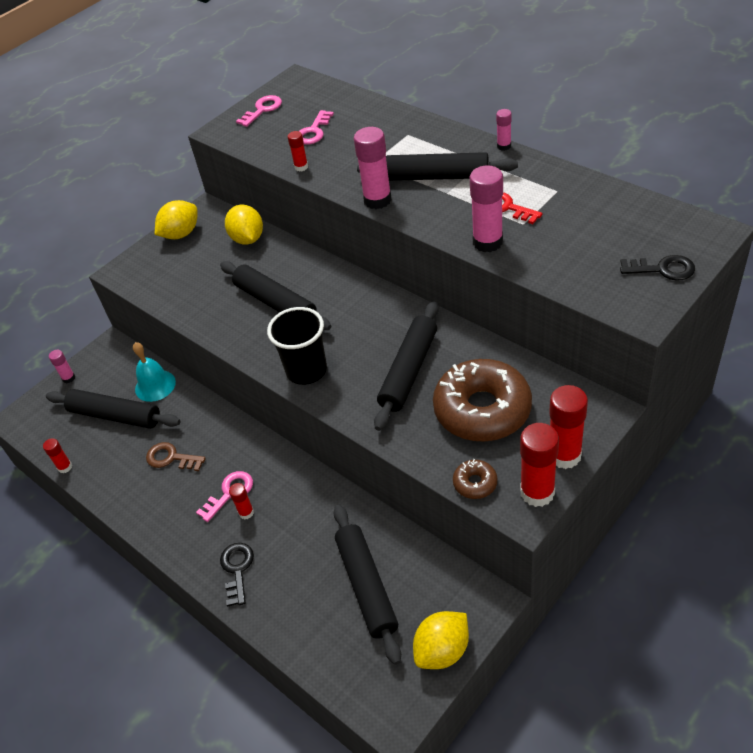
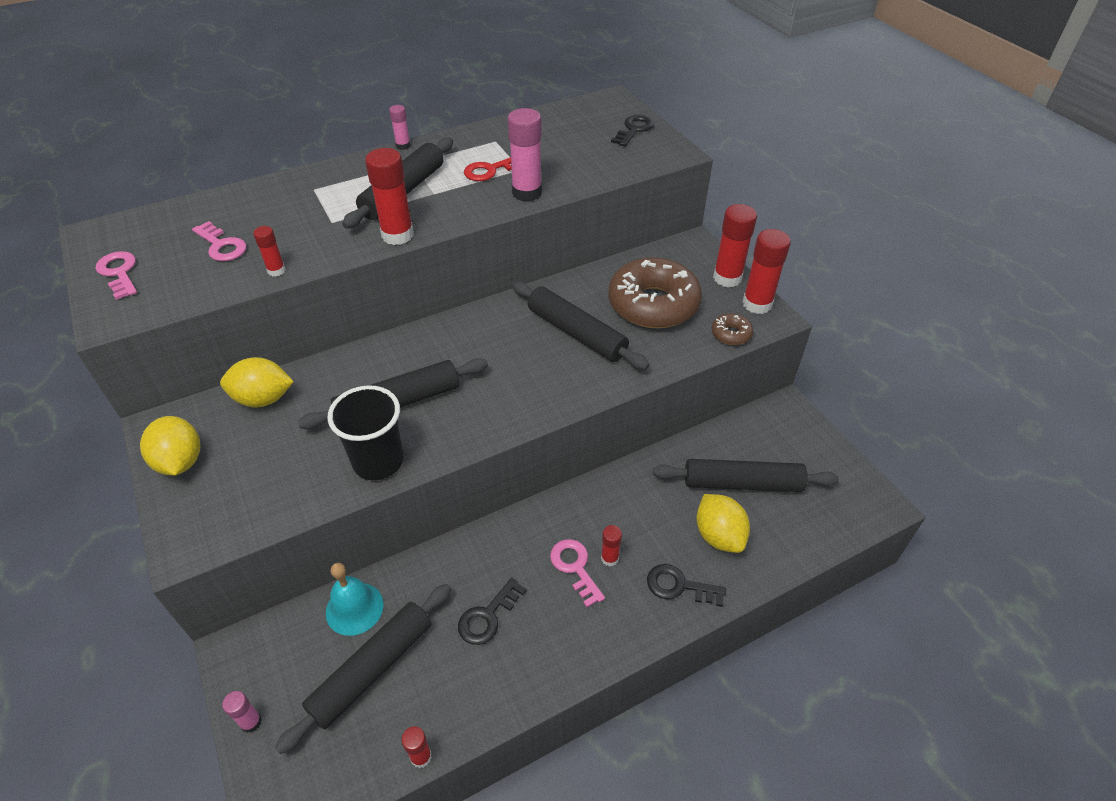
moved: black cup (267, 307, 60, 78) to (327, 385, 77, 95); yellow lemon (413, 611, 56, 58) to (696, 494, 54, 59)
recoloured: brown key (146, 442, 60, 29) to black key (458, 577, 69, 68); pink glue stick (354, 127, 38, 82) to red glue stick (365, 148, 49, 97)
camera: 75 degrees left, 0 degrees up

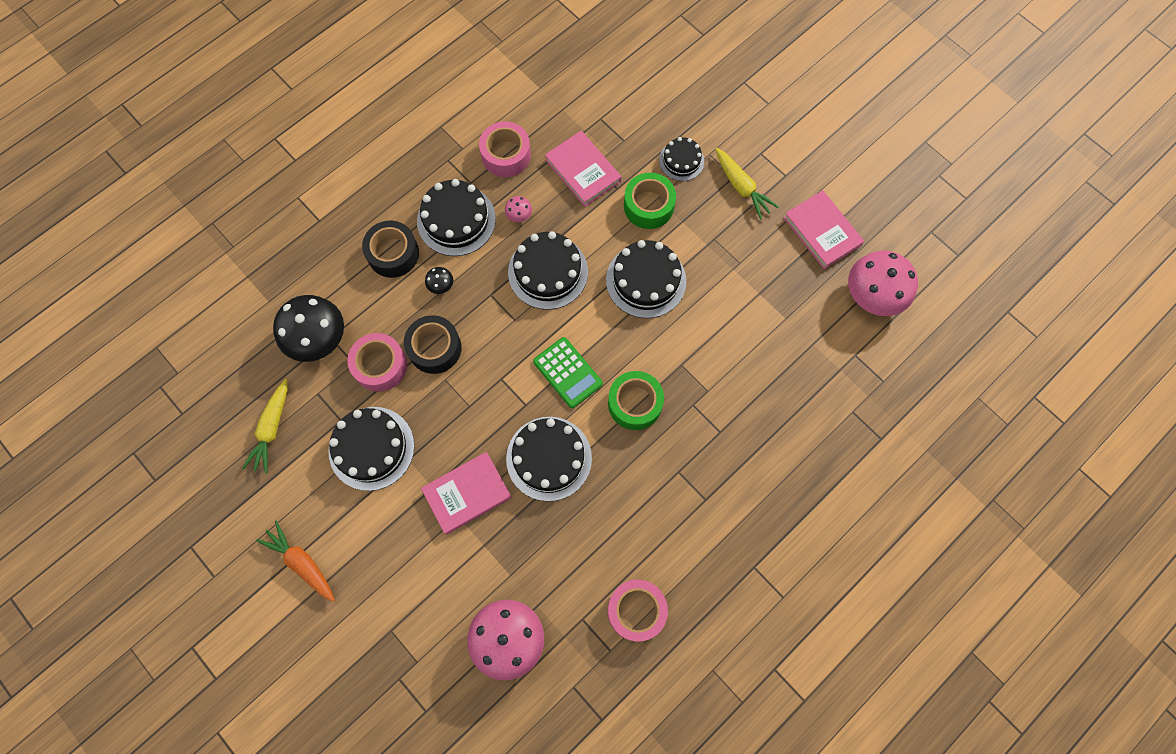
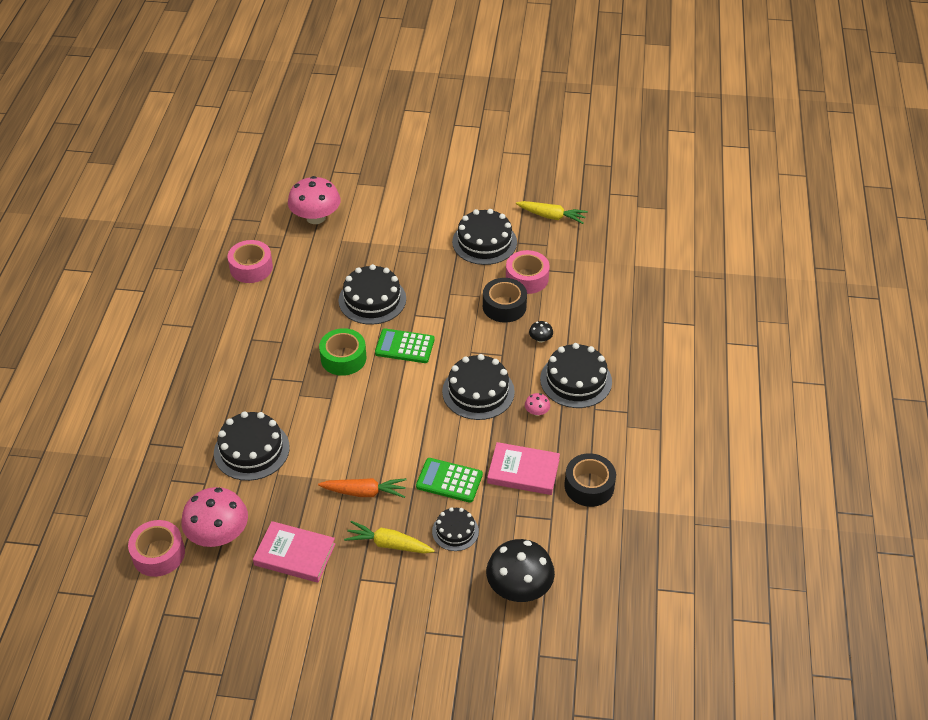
removed: pink book (421, 452, 91, 83)
moved: orange carrot (256, 521, 79, 81) to (318, 478, 89, 20); black mushroom (273, 295, 71, 67) to (486, 539, 69, 63); black tape (362, 221, 57, 57) to (565, 453, 51, 54); pink tape (479, 121, 52, 56) to (128, 520, 57, 57); black cake (606, 240, 80, 78) to (214, 411, 76, 70)
replaced: green tape (624, 173, 52, 56) to green calculator (416, 458, 67, 45)
turned: yellow carrot (242, 379, 46, 95) = (516, 201, 72, 23) 135 degrees clockwise
camera: 140 degrees right, 25 degrees down

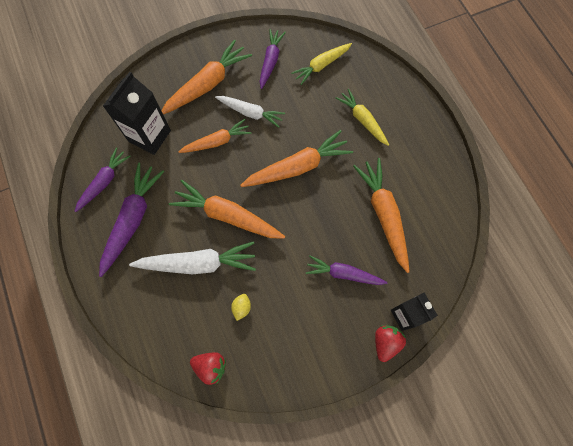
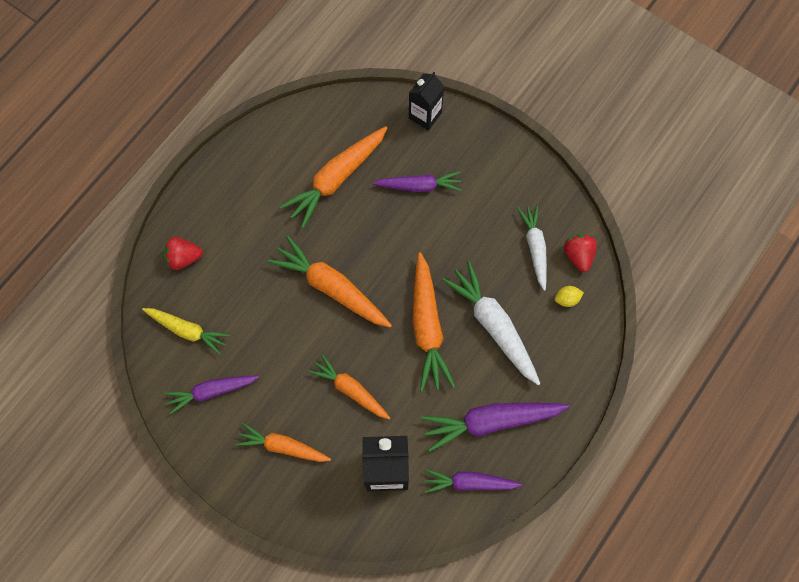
removed: yellow carrot (336, 89, 53, 57)
moved: white carrot (215, 96, 70, 32) to (517, 204, 30, 87); yellow lemon (231, 294, 20, 27) to (555, 286, 29, 21); red strawberry (375, 325, 31, 37) to (163, 237, 40, 33)
turned: purple carrot (306, 255, 81, 30) = (373, 171, 89, 21) 75 degrees counterclockwise
resized: orange carrot (161, 40, 91, 75) = (236, 423, 95, 39) x0.65
camera: 120 degrees left, 0 degrees up

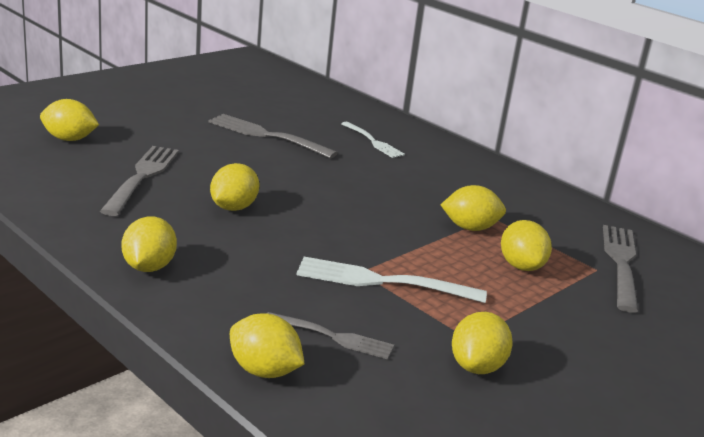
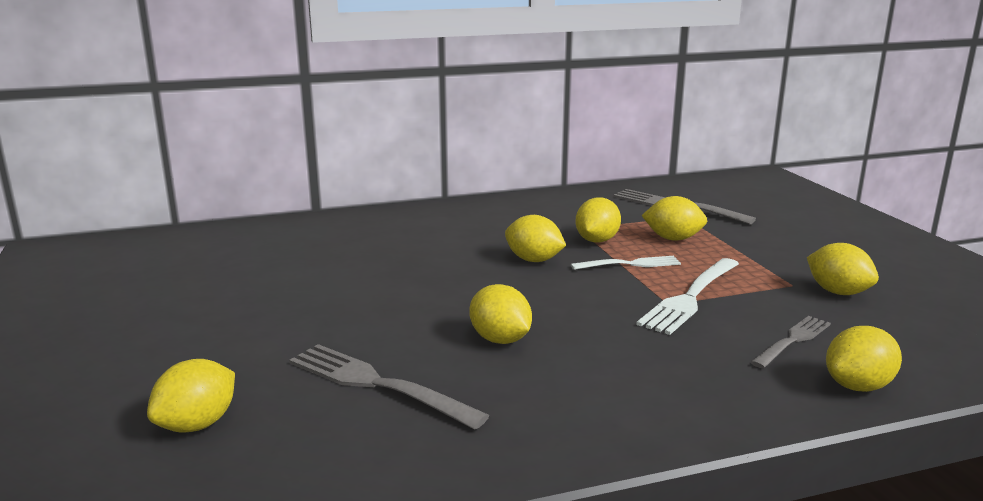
removed: grey fork (208, 114, 130, 45)
moved: yellow lemon (122, 217, 55, 55) to (505, 215, 61, 47); white fork (341, 122, 64, 36) to (571, 256, 110, 14)
camera: 60 degrees left, 5 degrees down

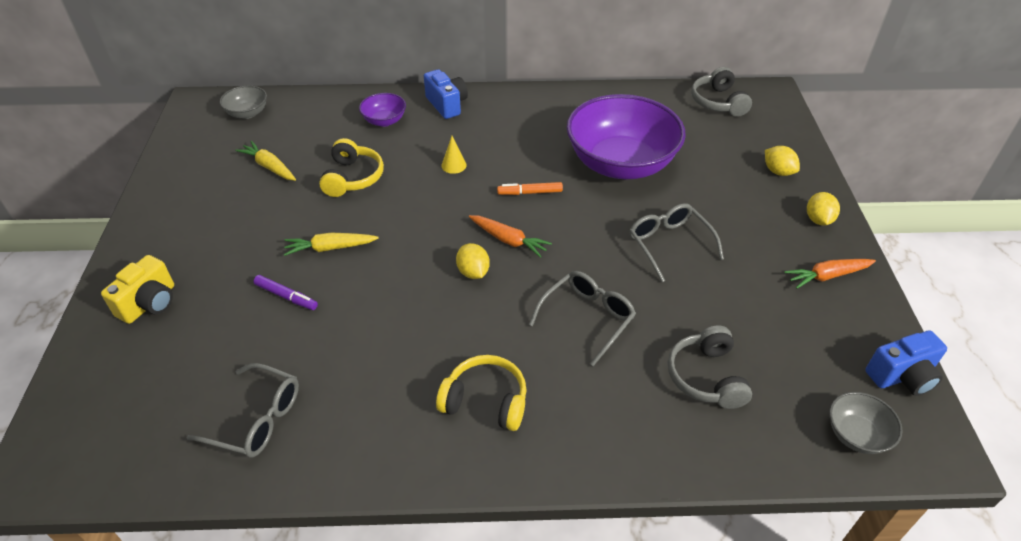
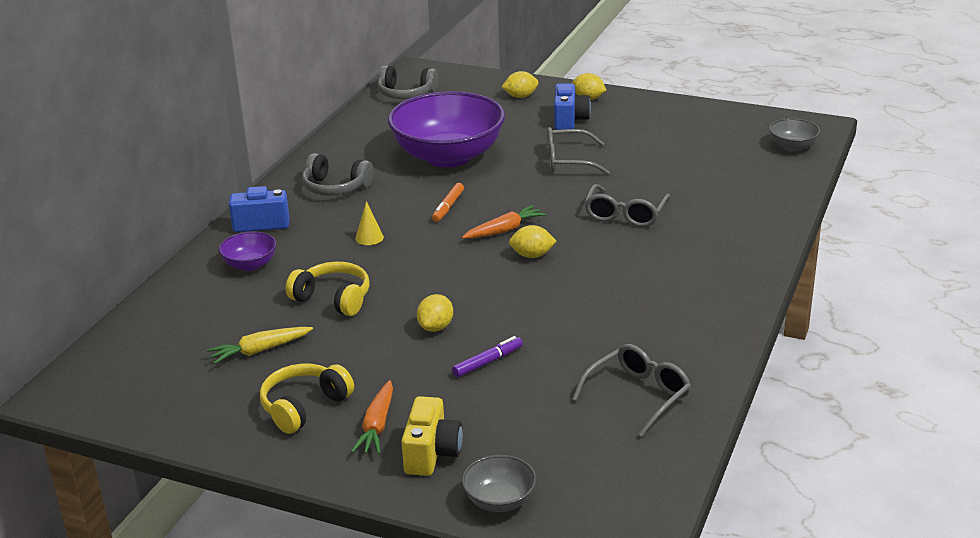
moved: grey bowl (220, 86, 47, 33) to (462, 455, 74, 57); yellow headphones (436, 355, 91, 76) to (260, 364, 94, 70); grey headphones (668, 326, 84, 83) to (302, 153, 71, 43); orange carrot (784, 259, 92, 30) to (351, 380, 42, 74); blue camera (865, 330, 82, 66) to (554, 84, 37, 46)
replaced: yellow carrot (284, 233, 95, 23) to yellow lemon (417, 294, 36, 38)
turned: yellow camera (101, 255, 73, 69) = (401, 396, 62, 80) 45 degrees clockwise; grey glasses (529, 271, 107, 95) = (584, 184, 86, 43) 135 degrees counterclockwise
camera: 65 degrees left, 15 degrees down

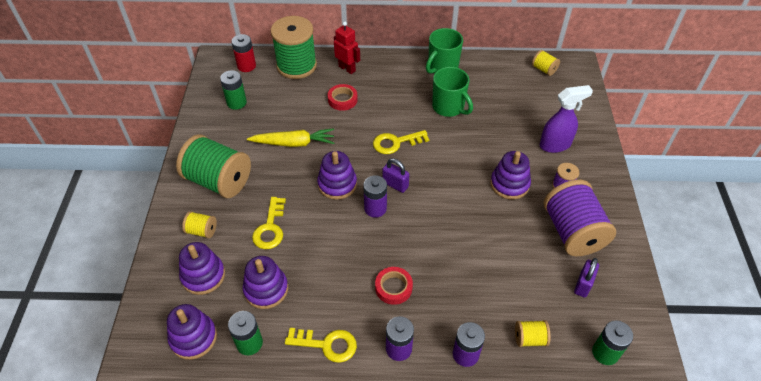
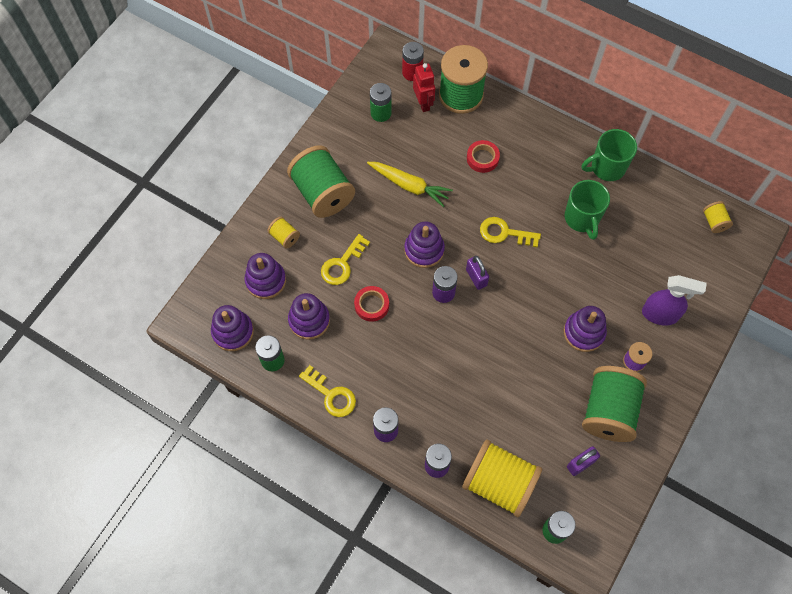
moved: red robot (334, 21, 26, 53) to (413, 63, 22, 49); red tape (375, 267, 38, 38) to (354, 286, 35, 36)
recoloured: purple spool (544, 180, 72, 76) to green spool (582, 366, 65, 76)
resized: yellow spool (515, 320, 36, 27) = (462, 440, 80, 77) x2.22
camera: 30 degrees right, 15 degrees up

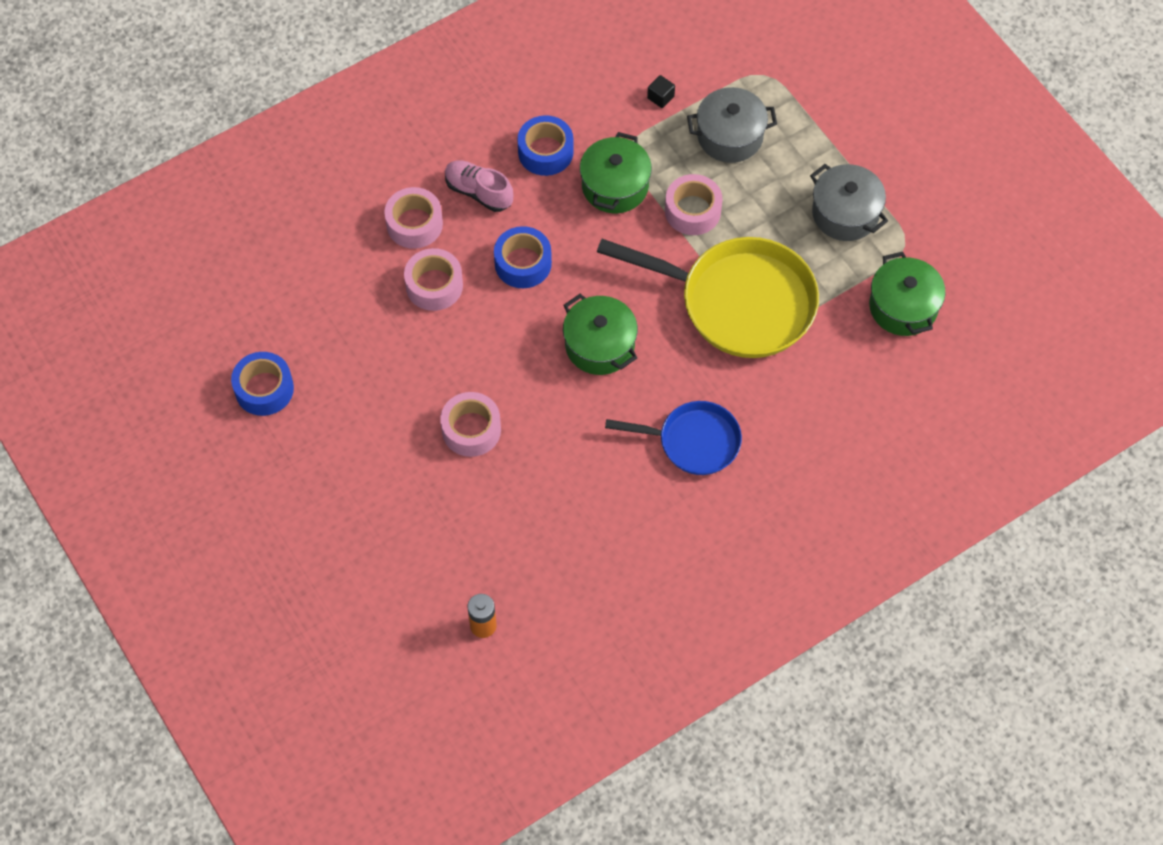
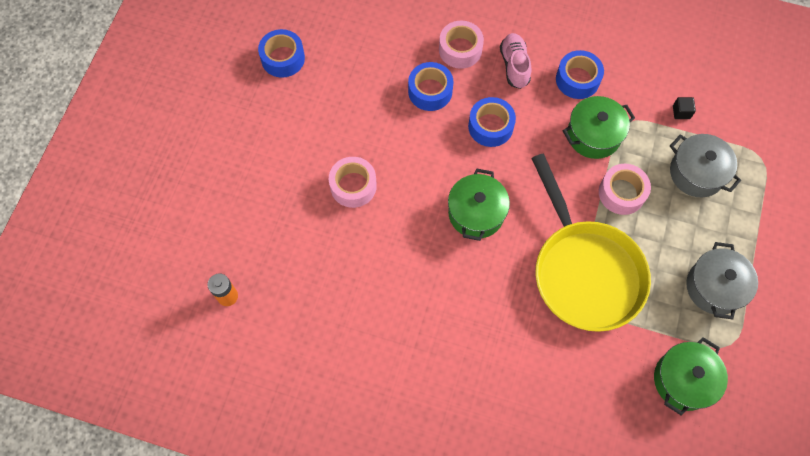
removed: blue pan (605, 401, 137, 74)
recoloured: pink tape (404, 248, 59, 63) to blue tape (408, 62, 46, 49)
camera: 50 degrees right, 5 degrees up

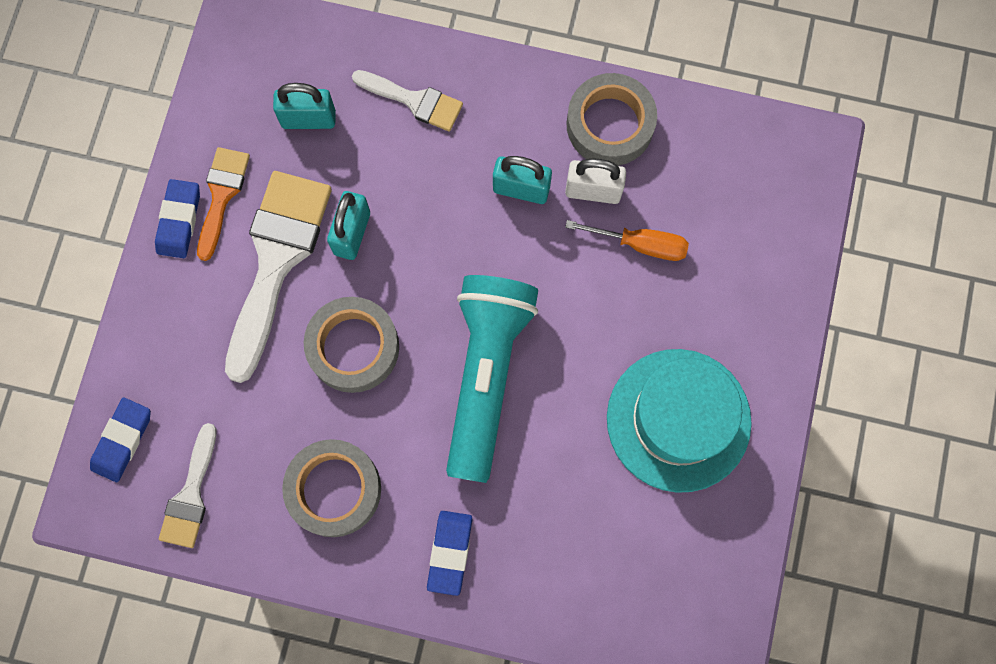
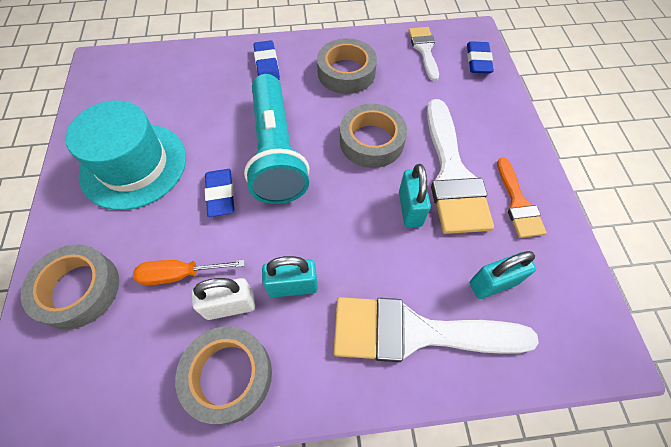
added: grey tape (21, 244, 98, 85)
moved: blue eraser (155, 179, 45, 79) to (205, 169, 29, 48)
resized: white brush (352, 70, 111, 62) = (334, 297, 205, 65) x1.83
camera: 160 degrees right, 15 degrees down

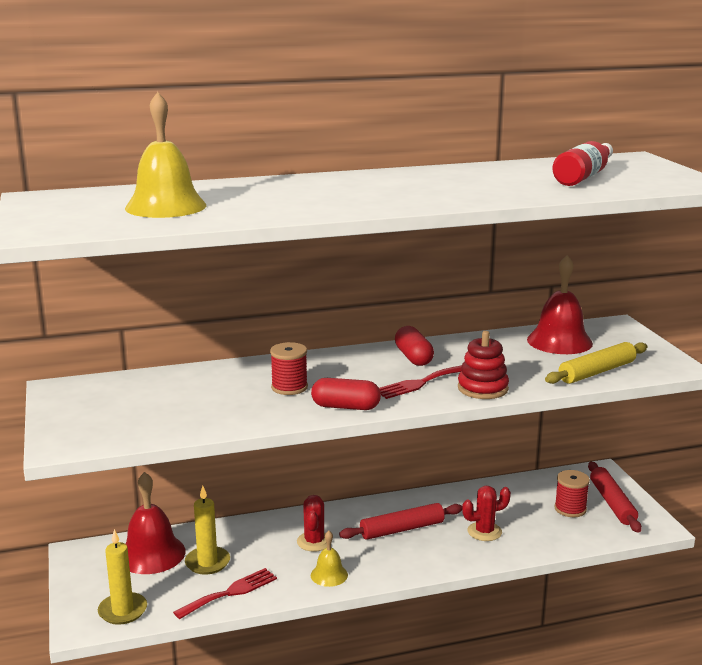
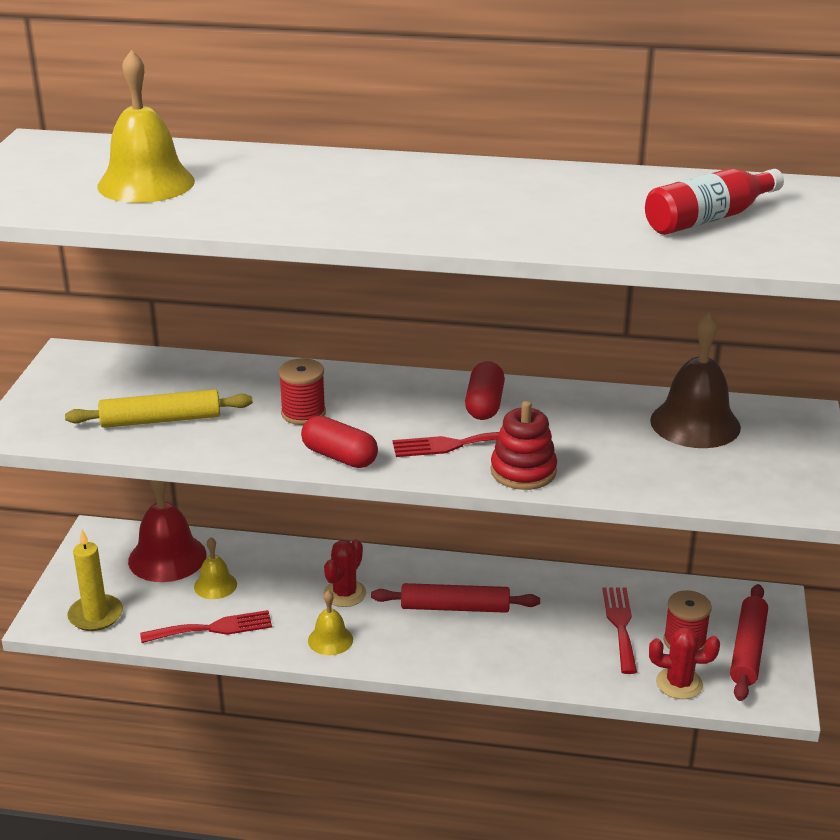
added: red fork (603, 587, 34, 87)
moved: red cactus (462, 486, 49, 55) to (649, 627, 71, 72); yellow rolling pin (545, 342, 103, 42) to (65, 389, 188, 39)
replaced: yellow candle (185, 486, 45, 89) to yellow bell (194, 537, 43, 62)
recoloured: red bell (527, 255, 66, 99) to brown bell (650, 313, 91, 135)
camera: 25 degrees right, 10 degrees up

